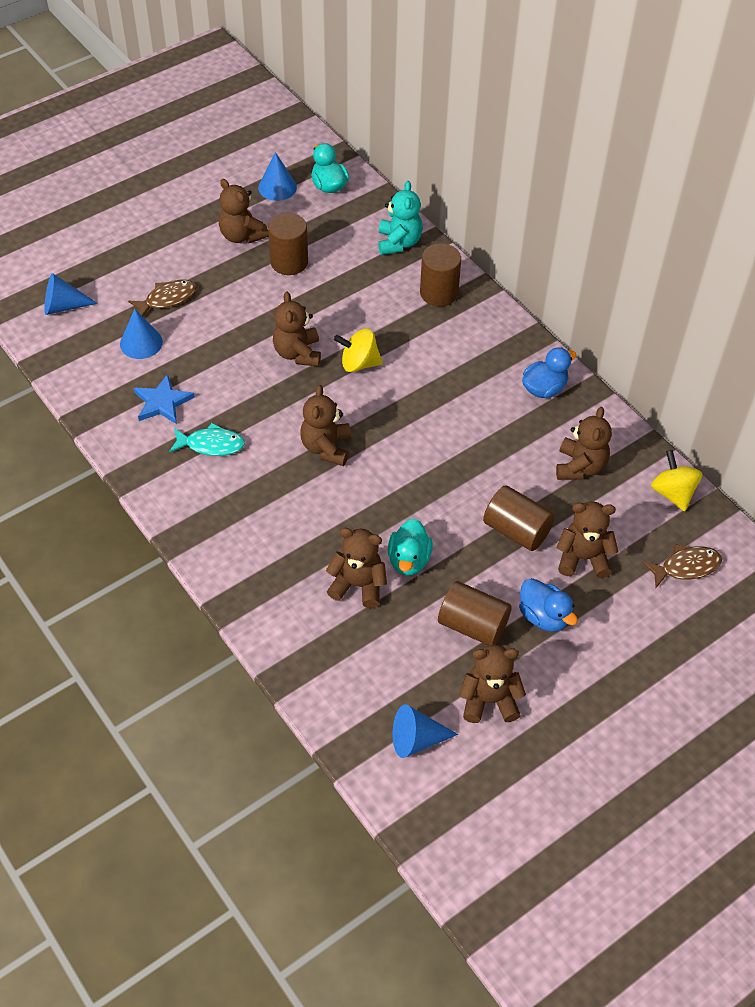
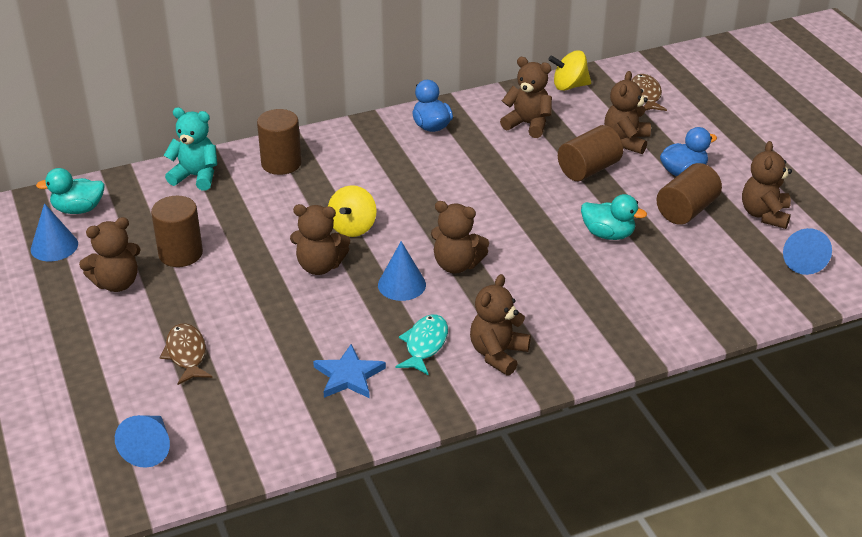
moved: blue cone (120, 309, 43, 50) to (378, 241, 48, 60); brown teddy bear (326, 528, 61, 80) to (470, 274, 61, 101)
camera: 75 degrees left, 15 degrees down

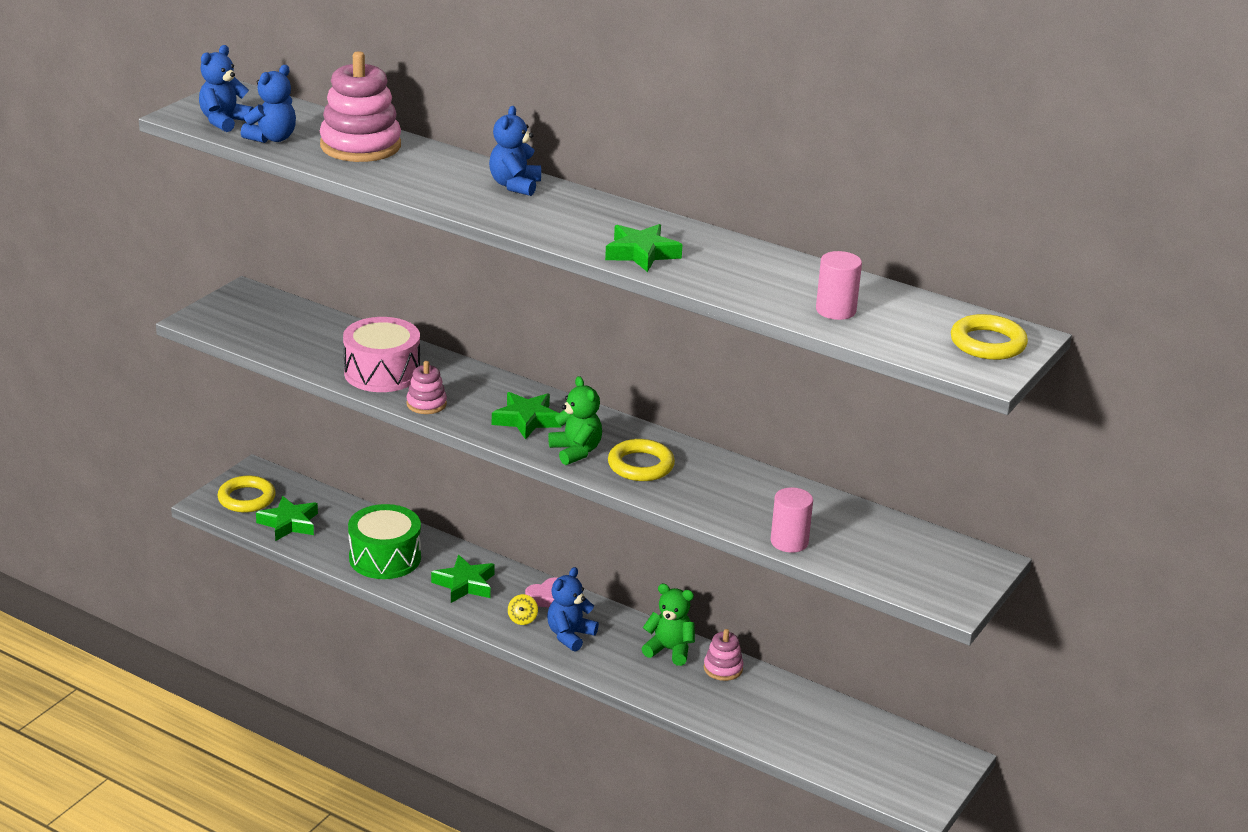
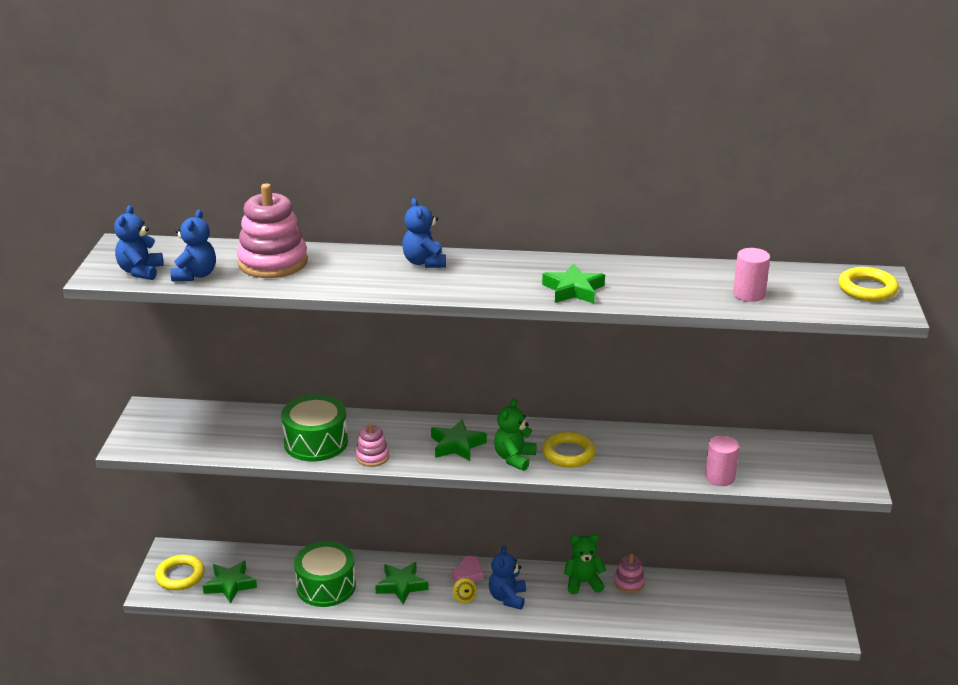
recoloured: pink drum (343, 317, 77, 75) to green drum (281, 395, 67, 67)
turned: green teddy bear (548, 376, 54, 89) = (494, 399, 43, 72) 105 degrees counterclockwise
camera: 25 degrees left, 0 degrees up

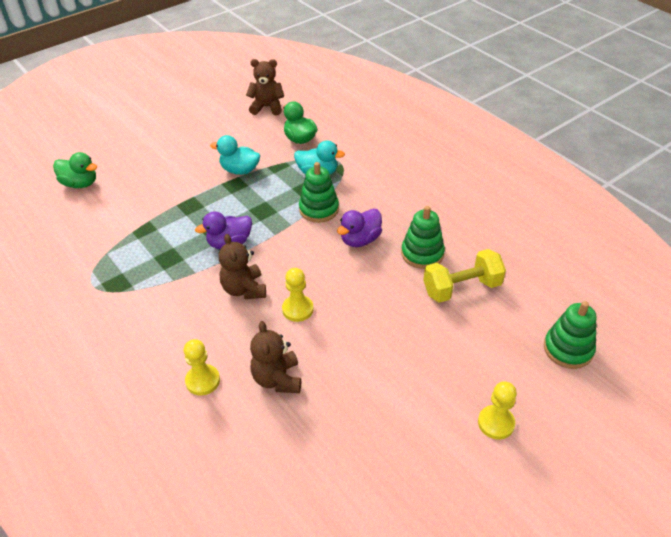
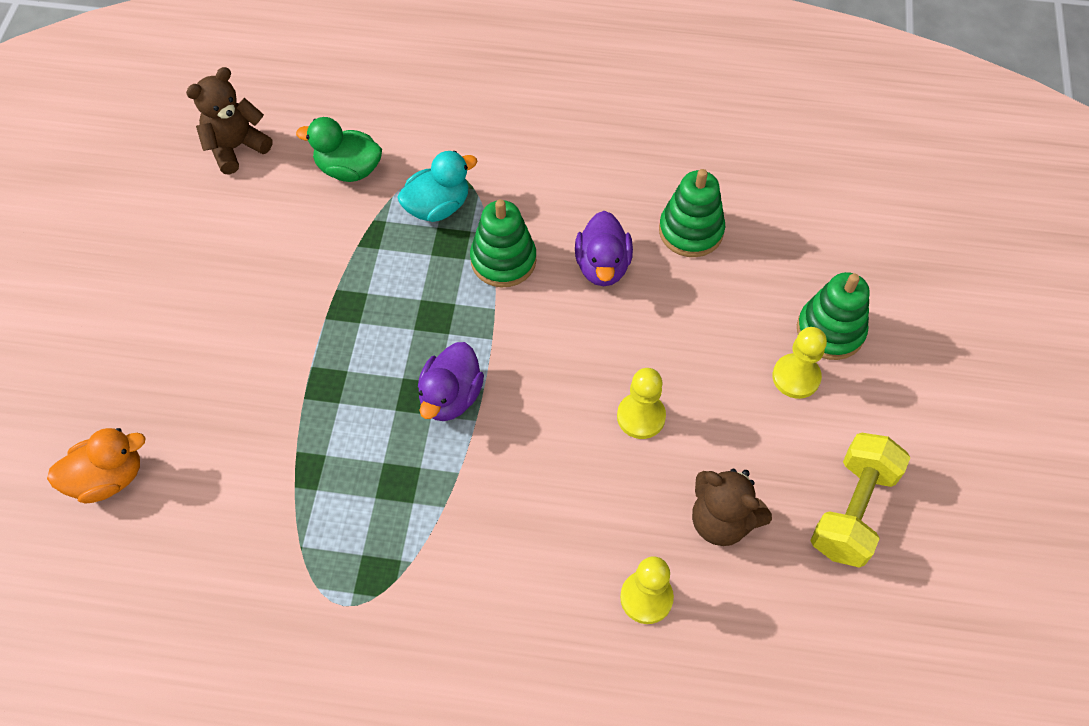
removed: turquoise duck (210, 135, 50, 40); brown teddy bear (219, 234, 47, 65)
moved: yellow dumbbell (423, 249, 83, 54) to (810, 433, 101, 135); yellow pawn (478, 381, 39, 59) to (772, 327, 55, 72); green stacking toy (544, 301, 53, 68) to (797, 272, 73, 88)
recoloured: green duck (53, 152, 44, 36) to orange duck (47, 428, 99, 76)
camera: 45 degrees left, 15 degrees up

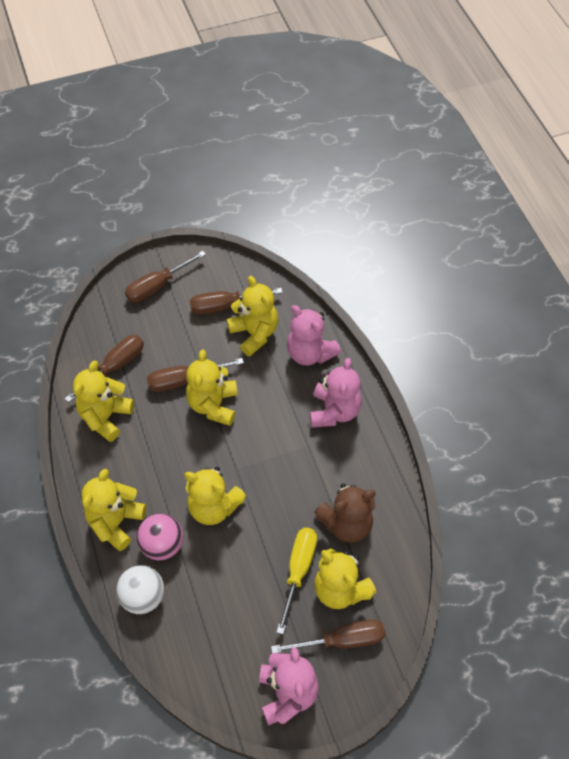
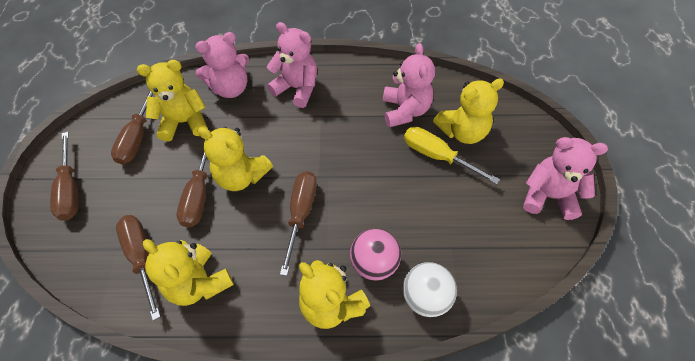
removed: yellow teddy bear (184, 467, 63, 58)
moved: brown screwdriver (271, 620, 114, 33) to (280, 171, 37, 105)
recoloured: brown teddy bear (314, 484, 62, 59) to pink teddy bear (383, 43, 52, 85)
camera: 70 degrees left, 0 degrees up

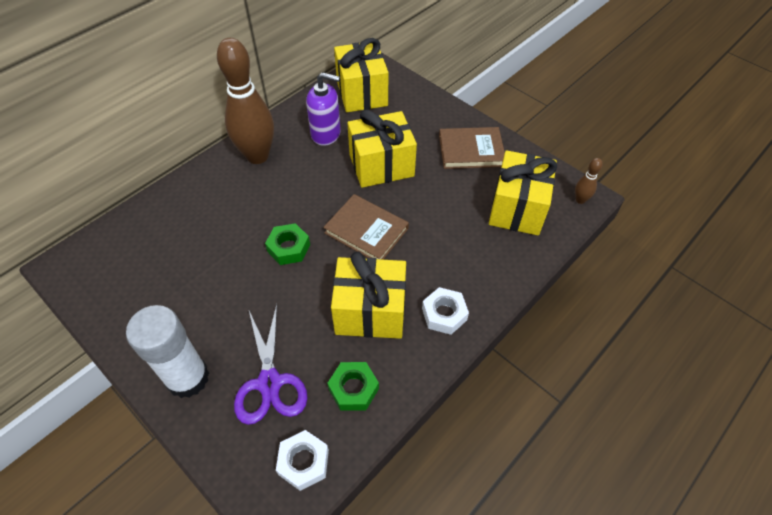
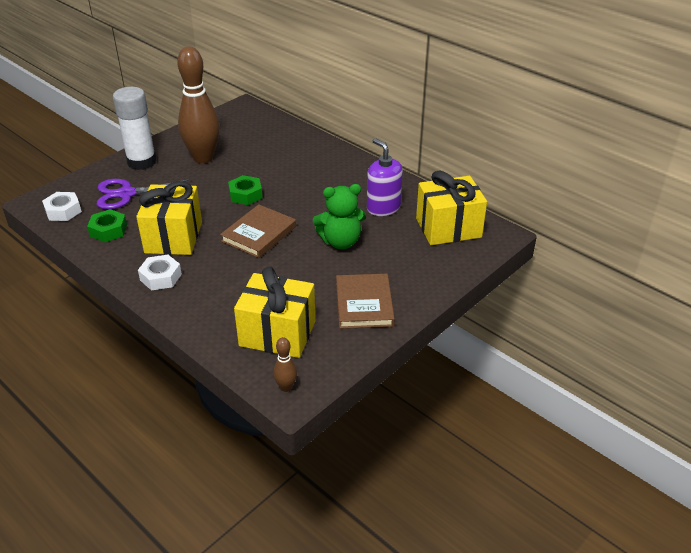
moved: brown bowling pin (217, 38, 57, 126) to (177, 47, 43, 116)
replaced: yellow gift (347, 110, 70, 78) to green teddy bear (313, 184, 53, 65)
turned: purple soap dispenser (306, 72, 35, 74) = (367, 138, 36, 78) 135 degrees clockwise
camera: 90 degrees right, 15 degrees down

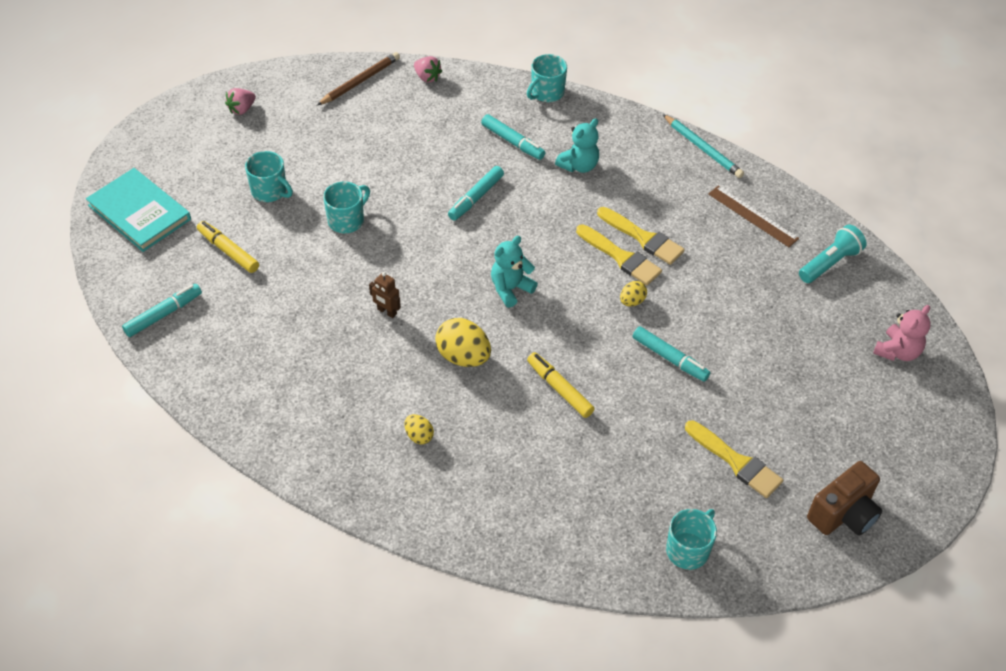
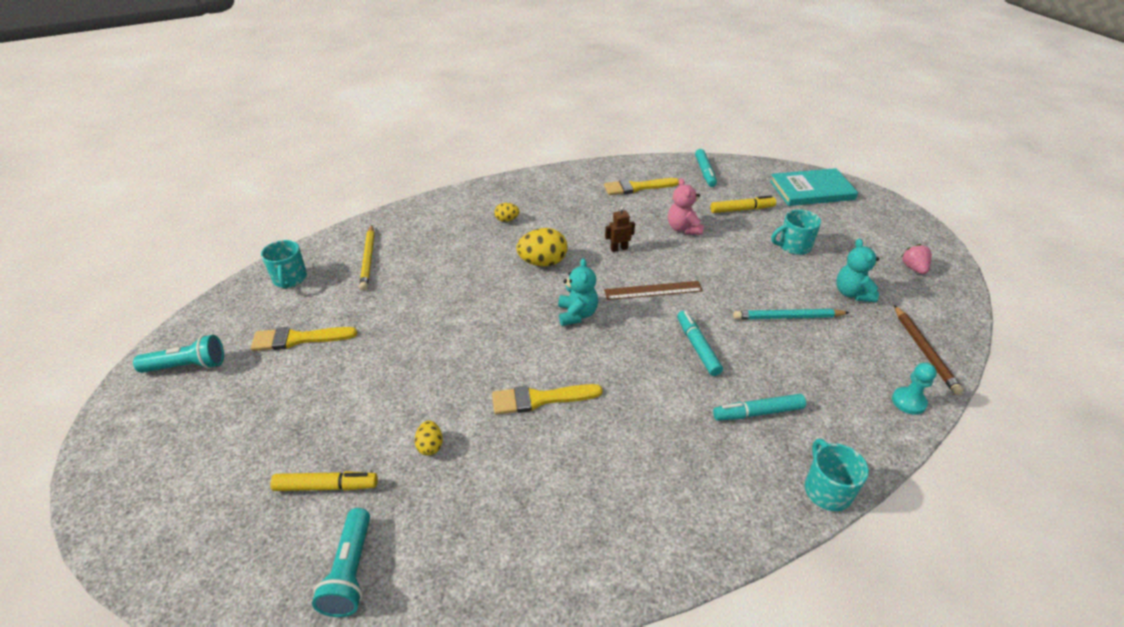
removed: turquoise mug (323, 182, 47, 51); turquoise marker (633, 326, 77, 56)
added: yellow pencil (359, 225, 16, 66)
moved: yellow marker (527, 352, 67, 66) to (270, 471, 108, 20); turquoise teddy bear (555, 118, 44, 55) to (836, 239, 43, 63); yellow brush (597, 207, 88, 58) to (604, 178, 75, 17); yellow egg (620, 281, 27, 25) to (415, 421, 28, 35); turquoise pencil (663, 114, 81, 64) to (733, 309, 117, 11); brown ruler (708, 185, 91, 62) to (604, 281, 99, 19); pink teddy bear (873, 305, 58, 56) to (668, 178, 35, 57)
replaced: pink strawberry (414, 56, 28, 27) to turquoise pawn (892, 363, 45, 52); brown camera (807, 461, 75, 75) to turquoise flashlight (133, 335, 91, 38)
camera: 130 degrees right, 10 degrees down

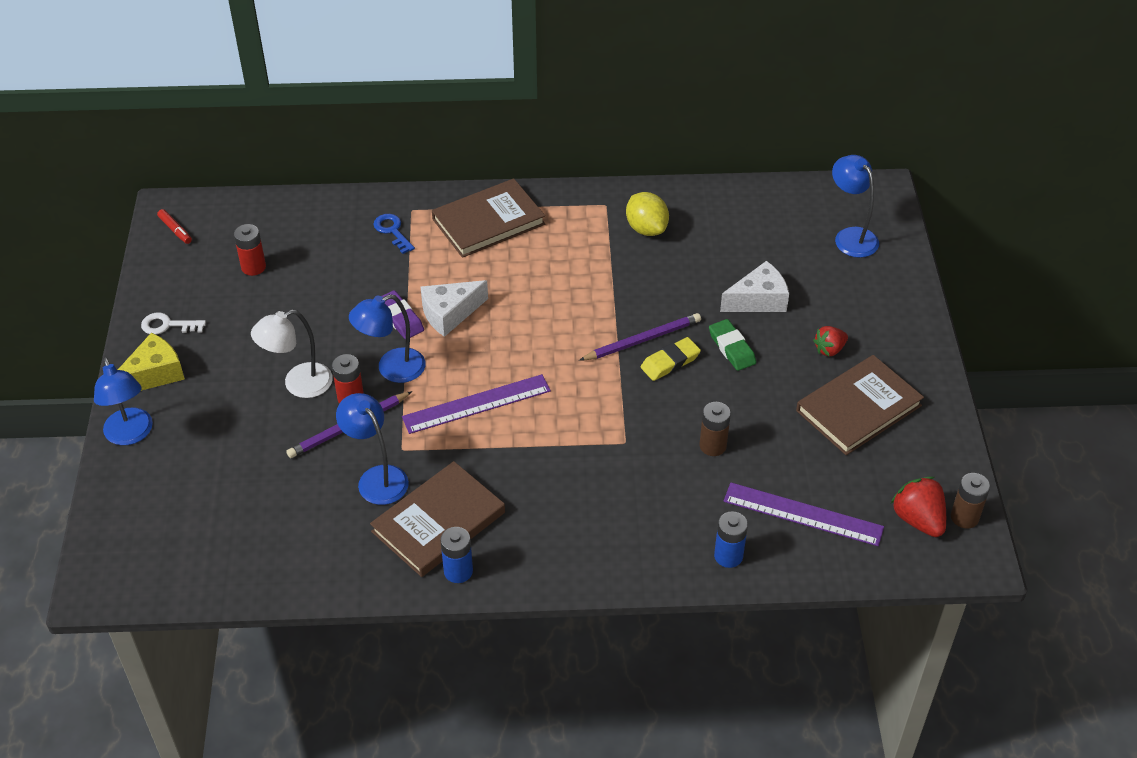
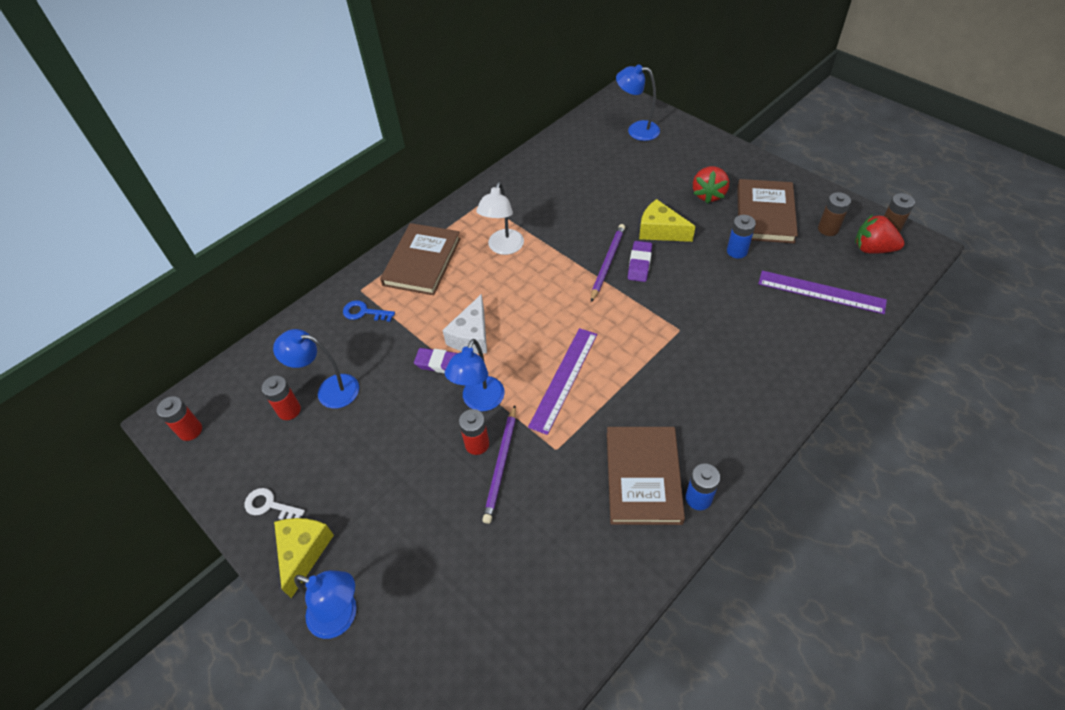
removed: yellow lemon (626, 192, 43, 44); white cheese (720, 261, 69, 51)
moved: white lamp (251, 310, 82, 88) to (476, 182, 48, 73); blue lamp (336, 393, 73, 112) to (273, 329, 86, 80); brown battery (699, 402, 32, 54) to (818, 192, 33, 44); blue battery (714, 512, 34, 56) to (727, 215, 29, 44)
replaced: red marker (157, 209, 35, 35) to red battery (157, 396, 45, 45); green eraser (709, 319, 47, 52) to yellow cheese (639, 199, 57, 43)
recoloured: yellow eraser (641, 337, 60, 44) to purple eraser (628, 241, 24, 41)
turned: white key (141, 313, 65, 22) = (245, 488, 60, 32) 60 degrees clockwise; purple ruler (724, 483, 160, 63) = (758, 270, 129, 44) 45 degrees clockwise
resized: red strawberry (813, 326, 35, 30) = (693, 166, 36, 38) x1.55
camera: 40 degrees left, 5 degrees up

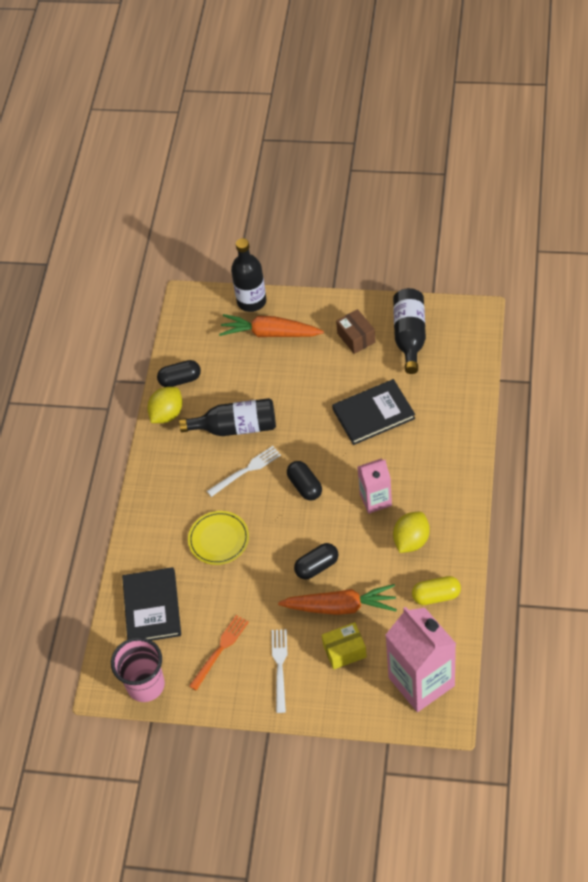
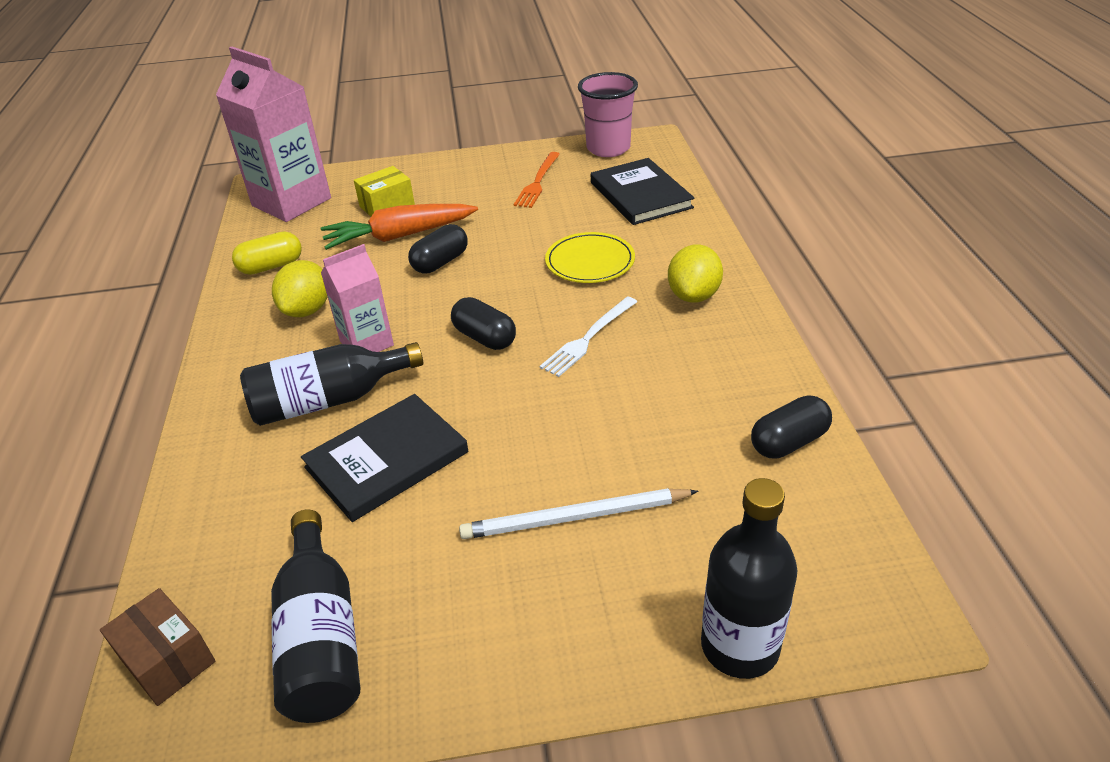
removed: orange carrot (219, 314, 105, 23); white fork (272, 629, 15, 84)
added: white pencil (459, 488, 239, 51)
moved: yellow lemon (147, 387, 35, 36) to (668, 244, 55, 59); black bottle (179, 398, 97, 38) to (240, 342, 183, 84); brown box (336, 309, 39, 45) to (100, 588, 115, 118)
camera: 160 degrees right, 15 degrees down

